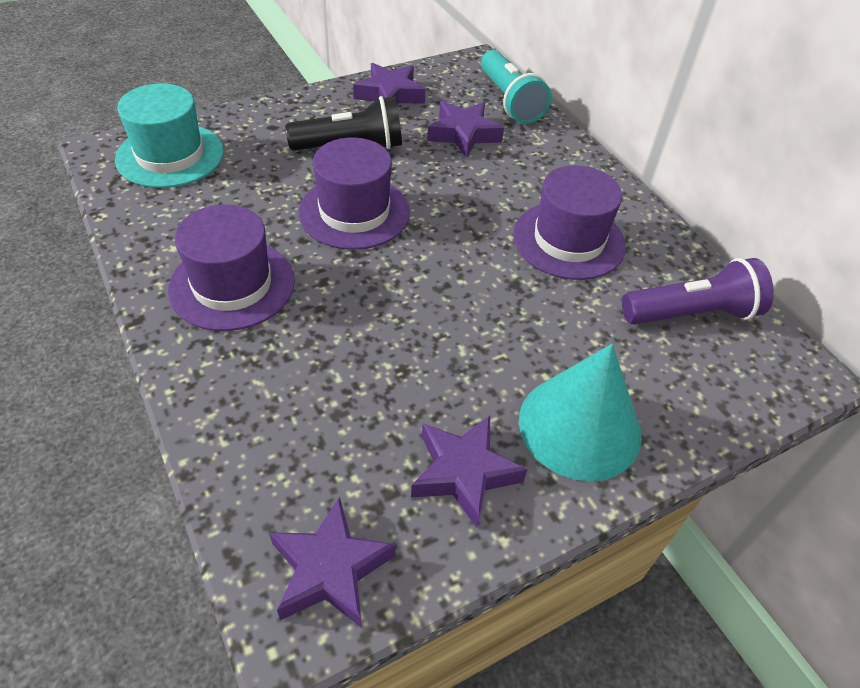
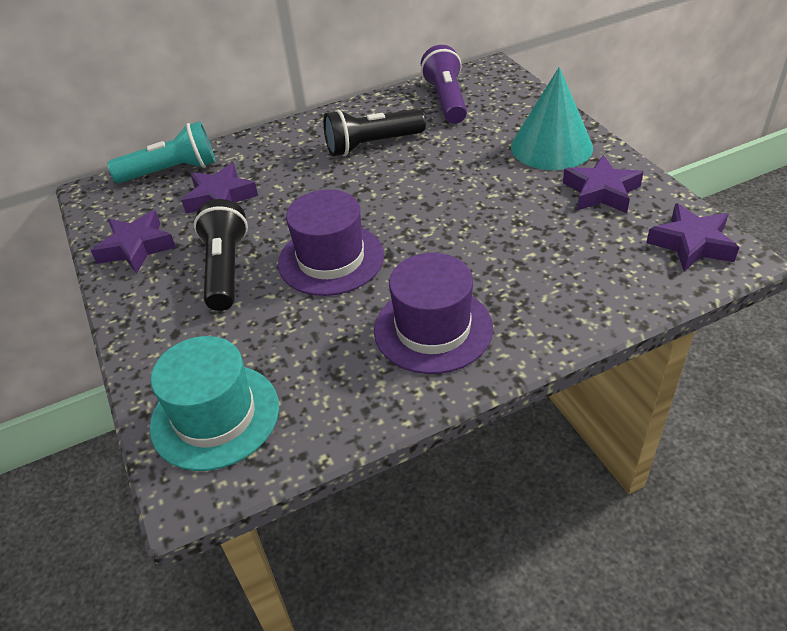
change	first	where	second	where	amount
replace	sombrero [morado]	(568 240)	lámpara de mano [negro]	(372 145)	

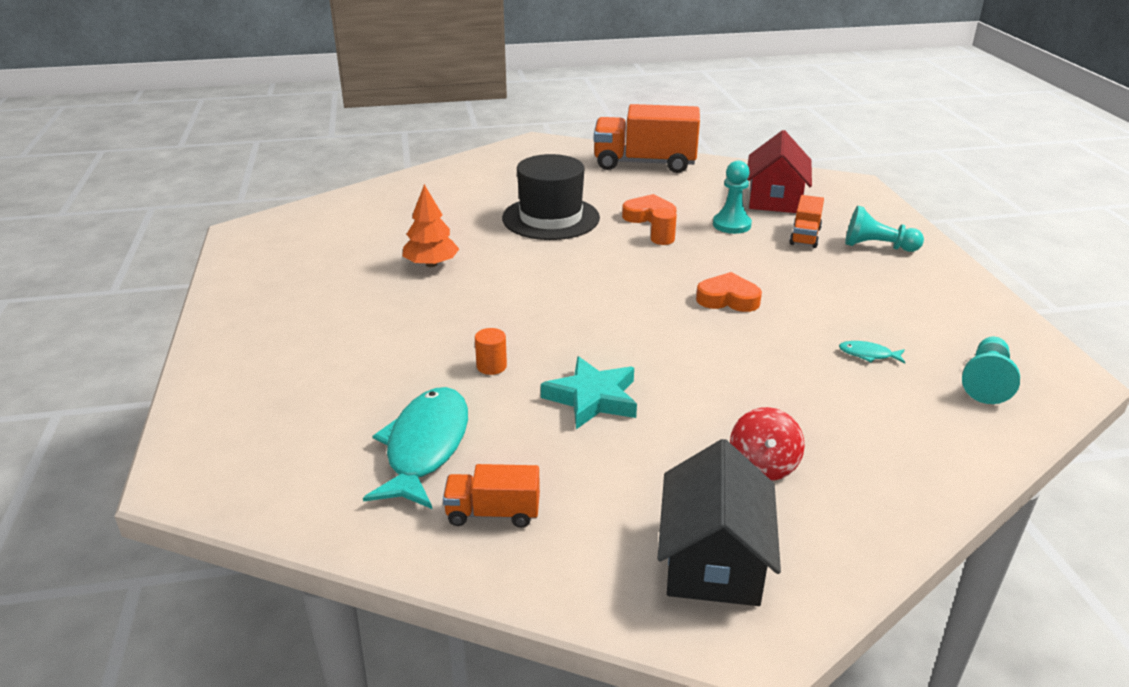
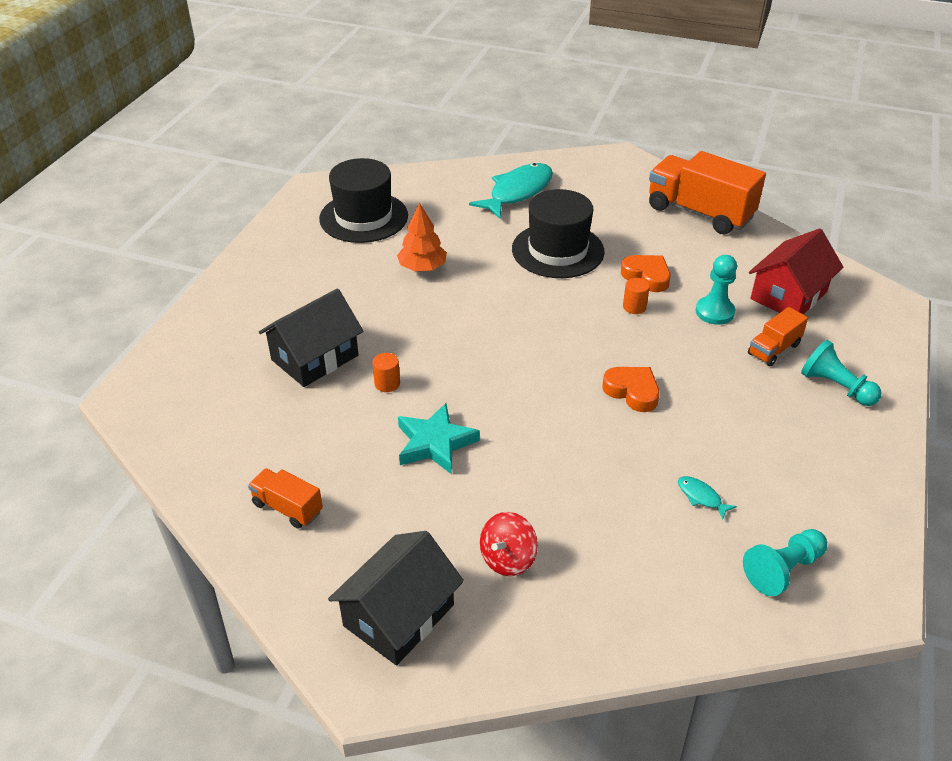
change	first	where	second	where	amount
insert			casa [negro]	(315 357)	
insert			sombrero [negro]	(363 217)	
move	pez [turquesa]	(425 447)		(517 192)	

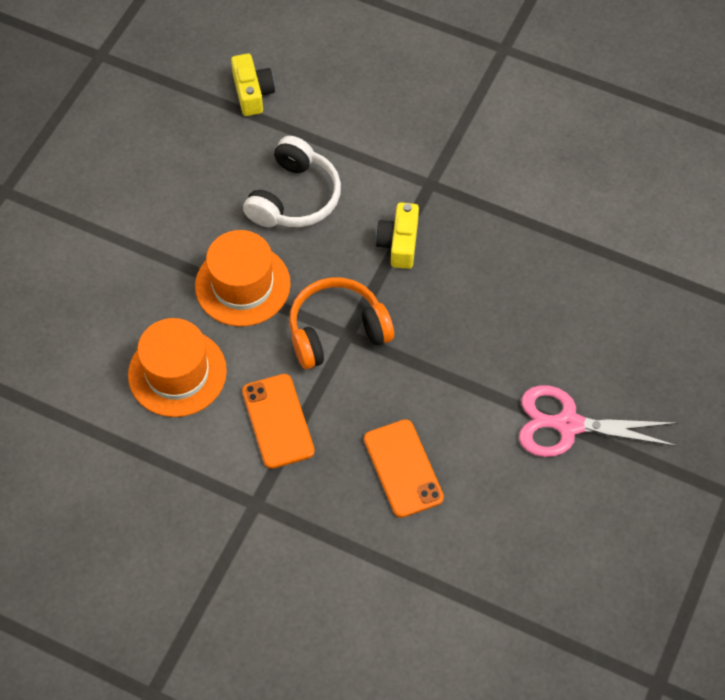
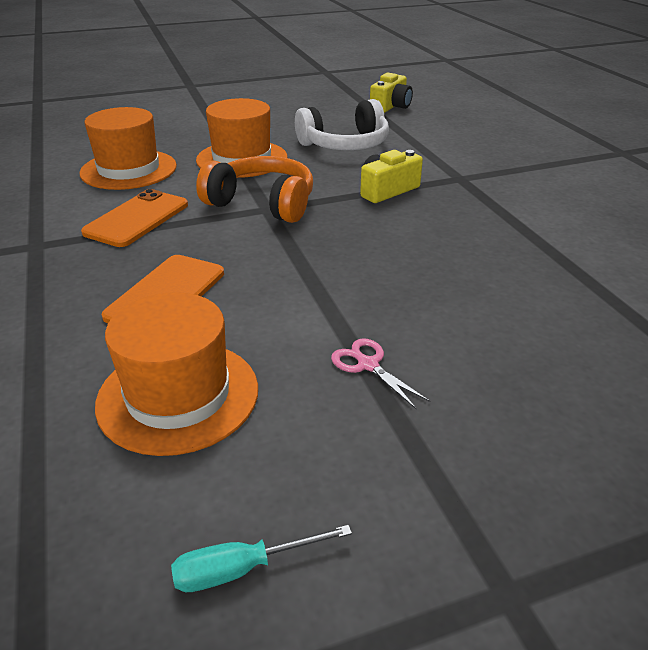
change	first	where	second	where	amount
insert			sombrero [naranja]	(178 395)	
insert			destornillador [turquesa]	(242 569)	
resize	tijeras [rosa]	(567 424)		(367 365)	x0.47

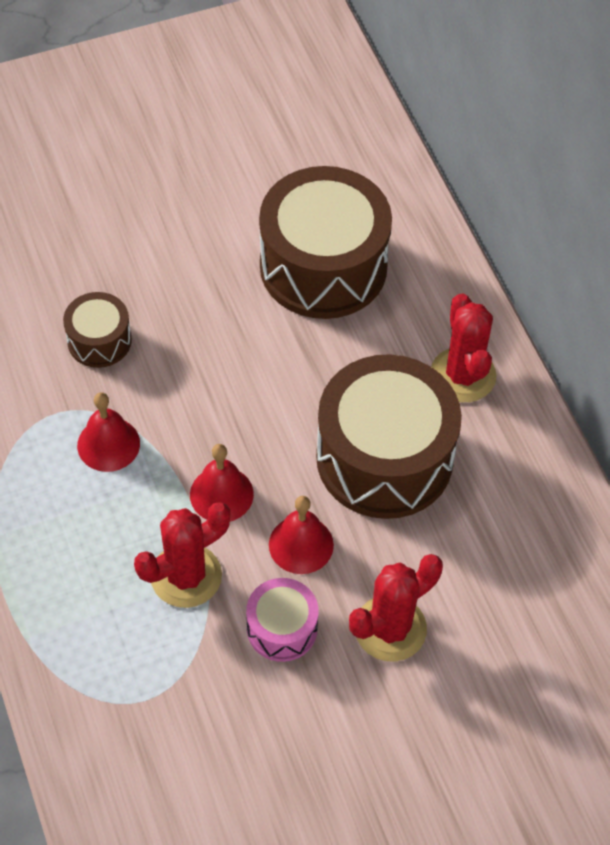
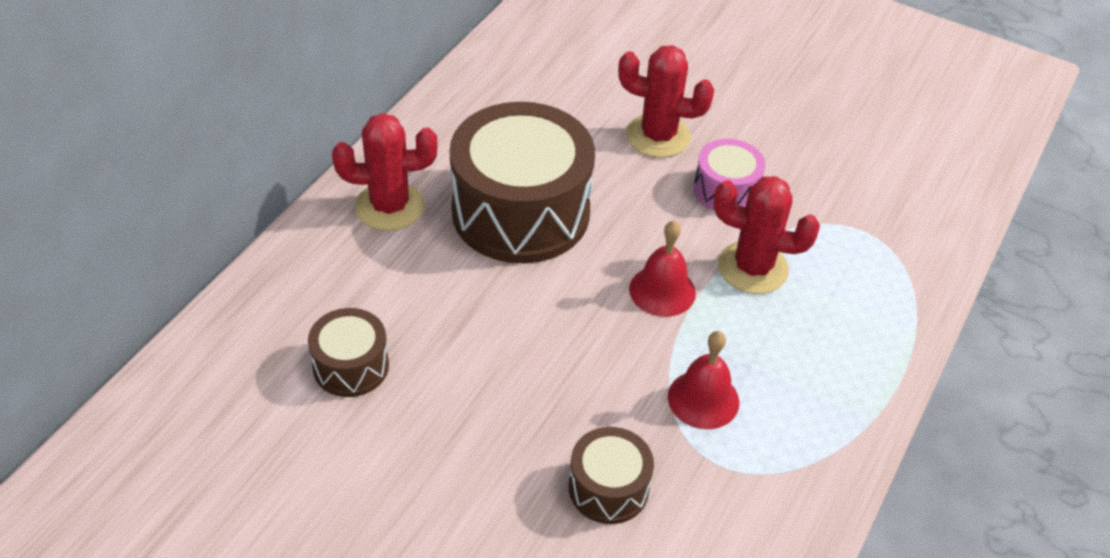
change	first	where	second	where	amount
resize	tambor [marrón]	(323 266)		(351 366)	x0.49
rotate	cactus [rojo]	(463 375)		(389 206)	45 degrees clockwise
delete	campana [rojo]	(301 544)			

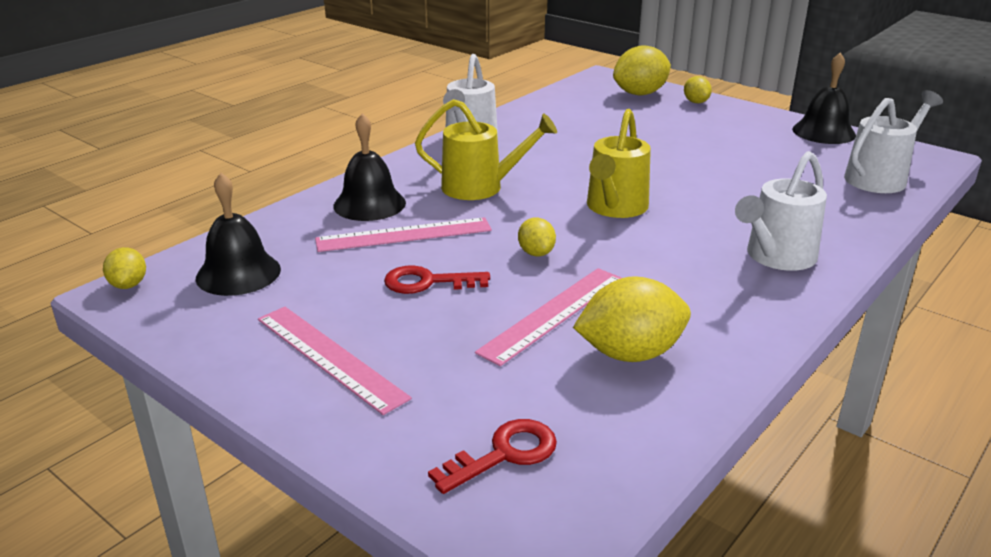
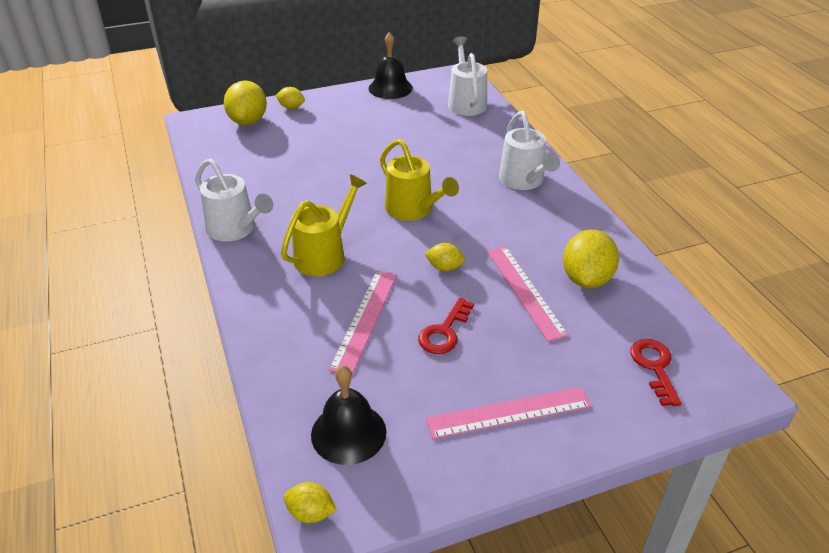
change	first	where	second	where	amount
delete	campana [negro]	(369 204)			

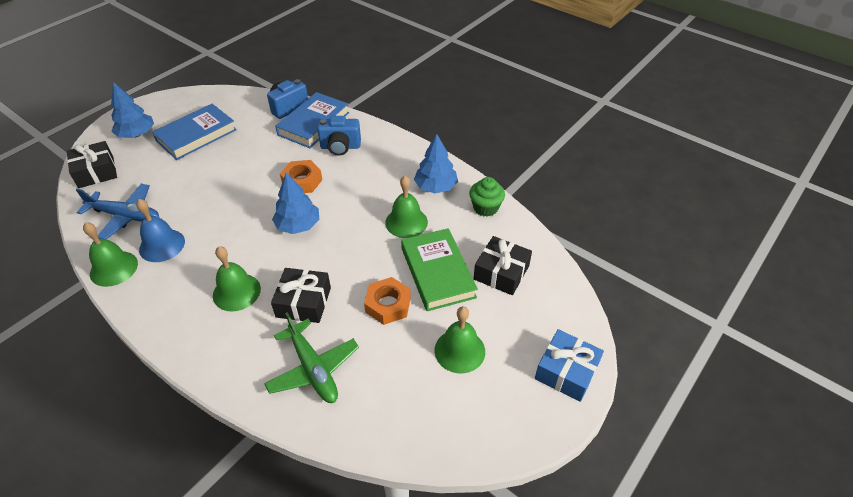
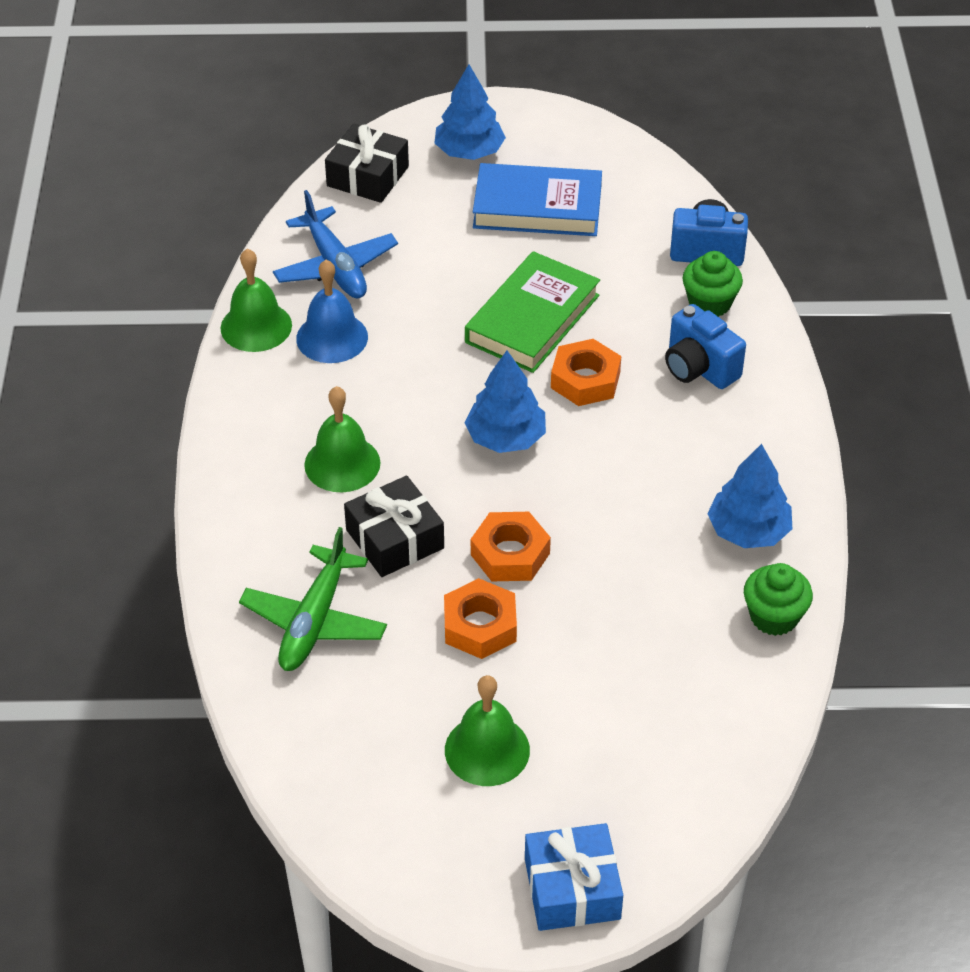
change	first	where	second	where	amount
move	libro [verde]	(438 272)		(532 319)	
insert			tuerca [naranja]	(510 554)	
replace	libro [azul]	(314 124)	magdalena [verde]	(709 303)	
delete	campana [verde]	(406 222)			
delete	regalo [negro]	(501 272)			

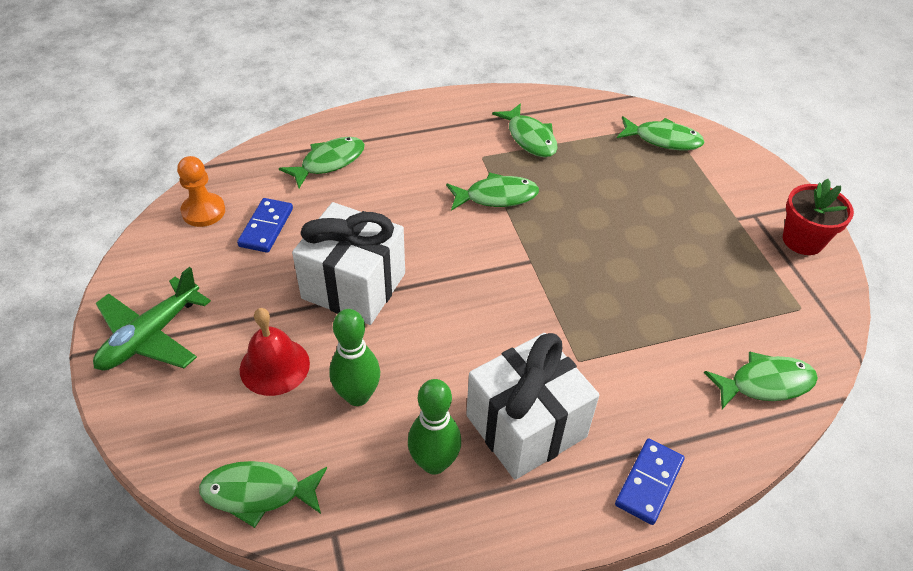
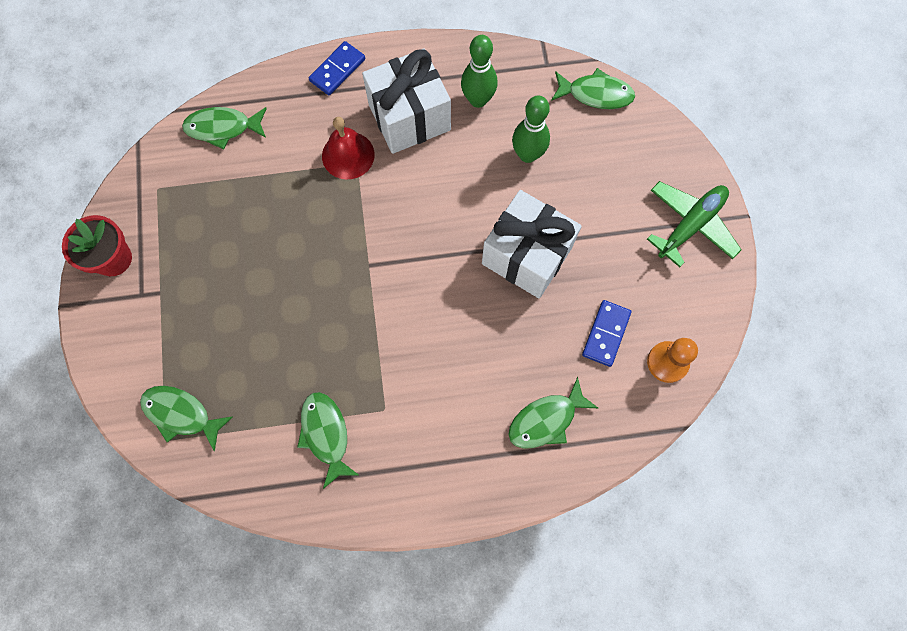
change	first	where	second	where	amount
move	campana [rojo]	(274 366)		(348 155)	
delete	pez [verde]	(496 197)			

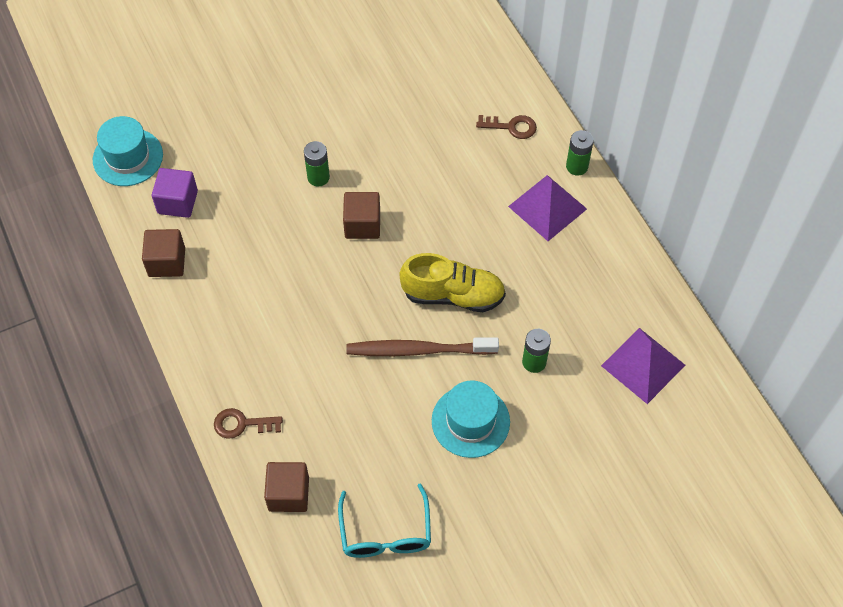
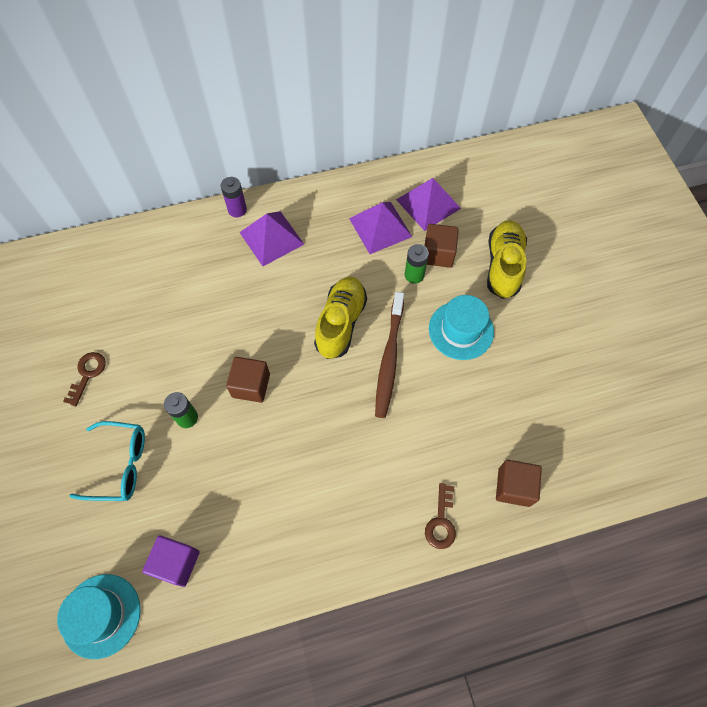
change	first	where	second	where	amount
move	llave [marrón]	(511 127)		(87 374)	
move	gafas [turquesa]	(385 532)		(119 465)	
recolor	pila [verde]	(577 166)	pila [morado]	(237 210)	
insert			pirámide [morado]	(380 227)	
move	cubo [marrón]	(167 262)		(438 254)	
insert			zapato [amarillo]	(503 266)	

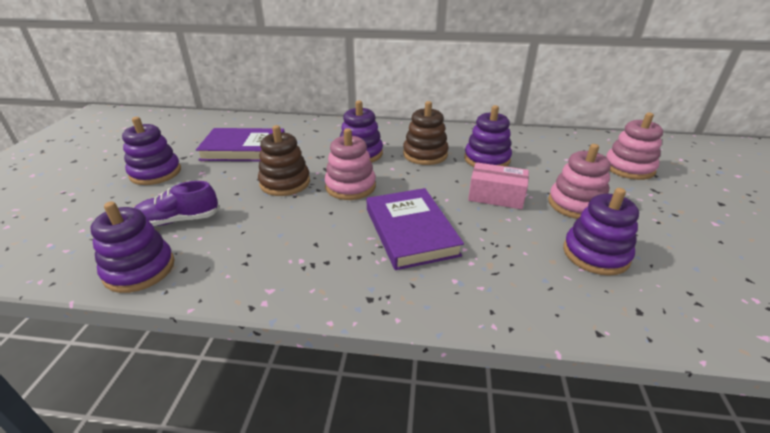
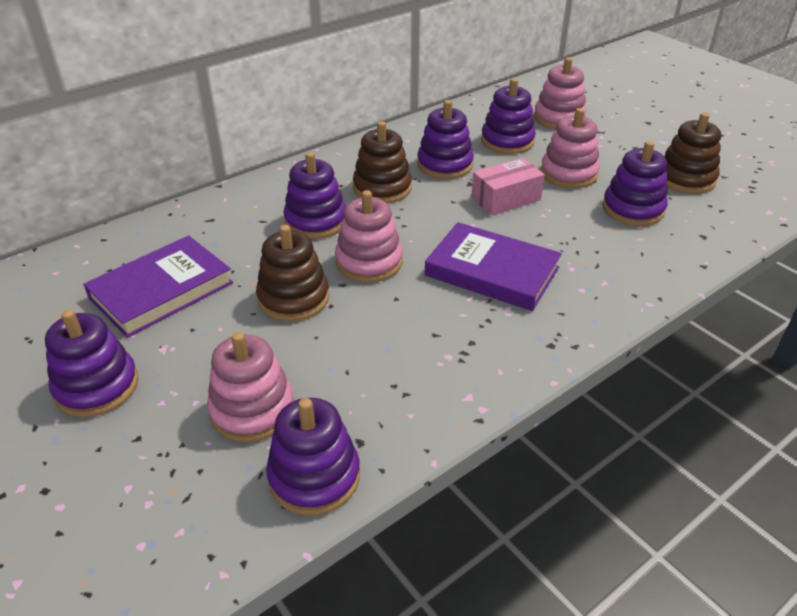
change	first	where	second	where	amount
replace	zapato [morado]	(178 220)	juguete apilable [rosa]	(252 410)	
insert			juguete apilable [morado]	(507 141)	
insert			juguete apilable [marrón]	(685 179)	

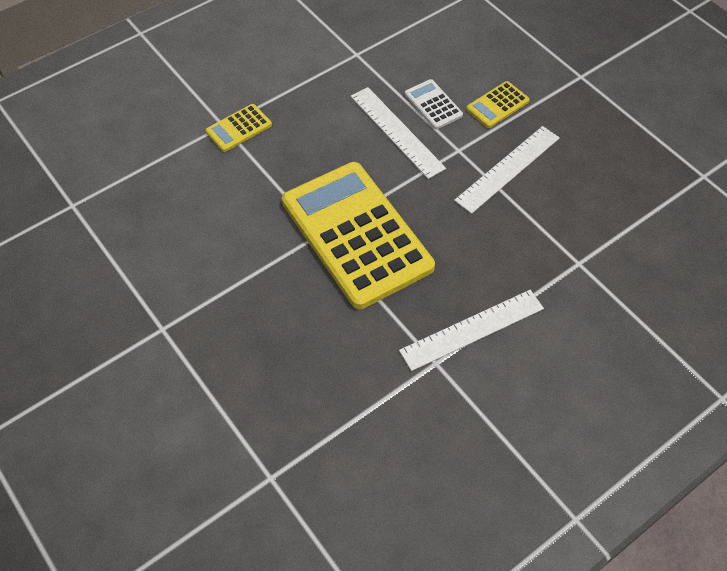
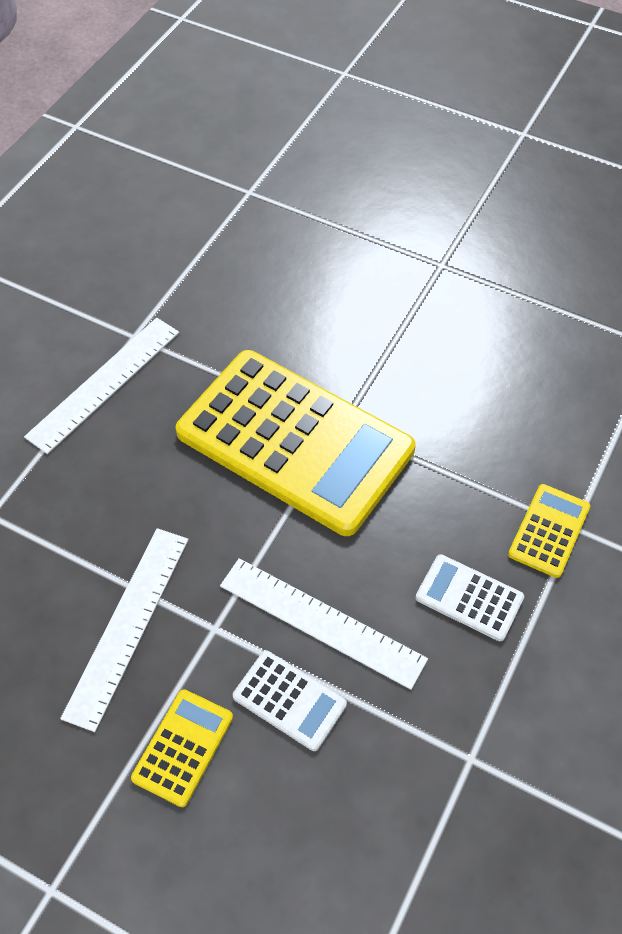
change	first	where	second	where	amount
insert			calculadora [blanco]	(469 598)	

